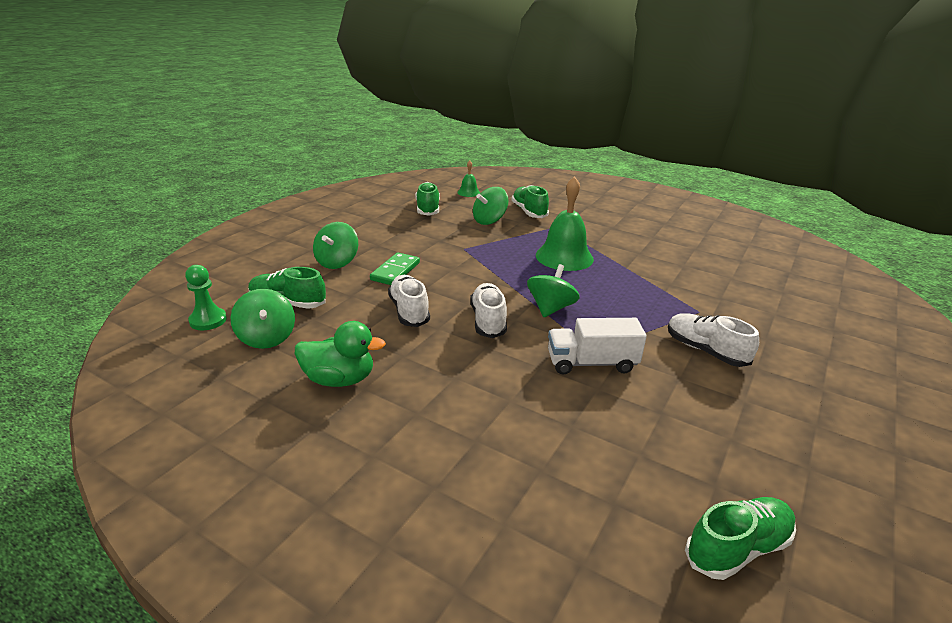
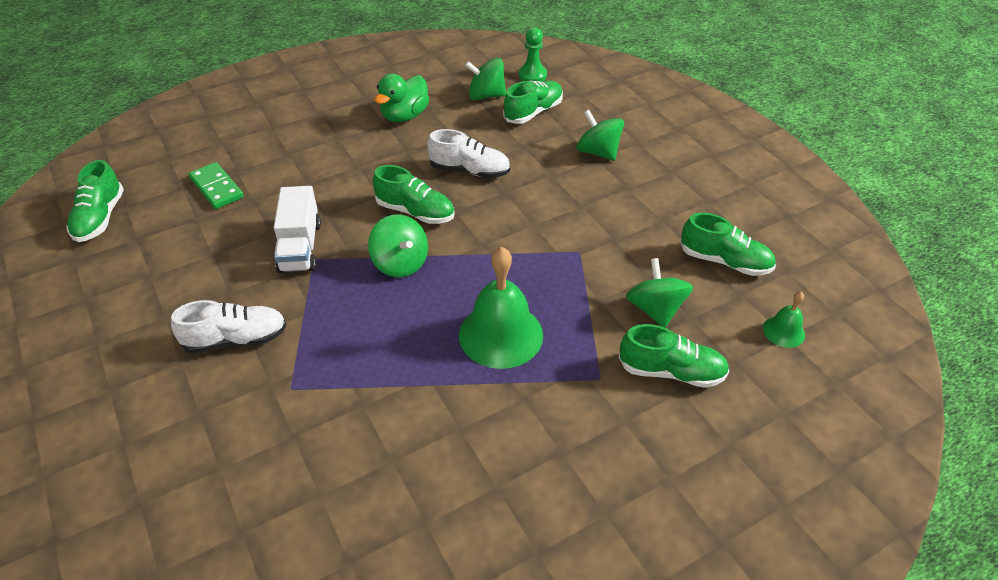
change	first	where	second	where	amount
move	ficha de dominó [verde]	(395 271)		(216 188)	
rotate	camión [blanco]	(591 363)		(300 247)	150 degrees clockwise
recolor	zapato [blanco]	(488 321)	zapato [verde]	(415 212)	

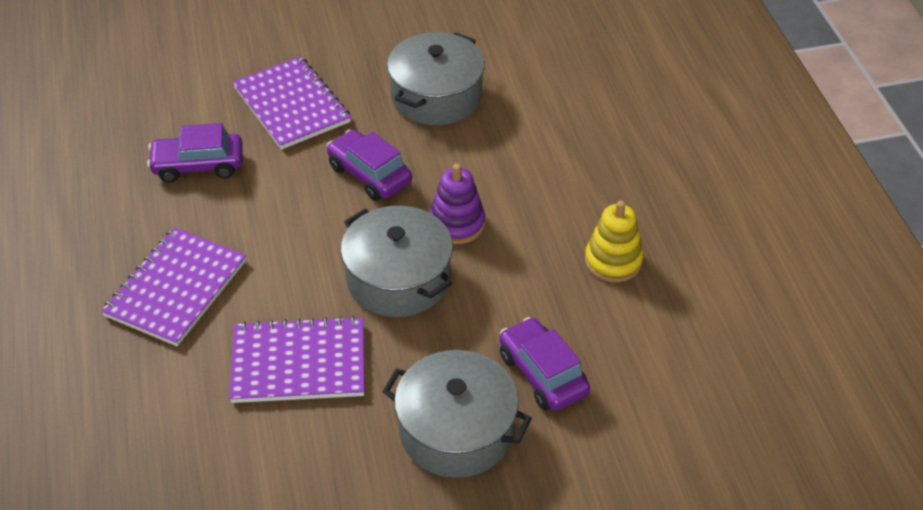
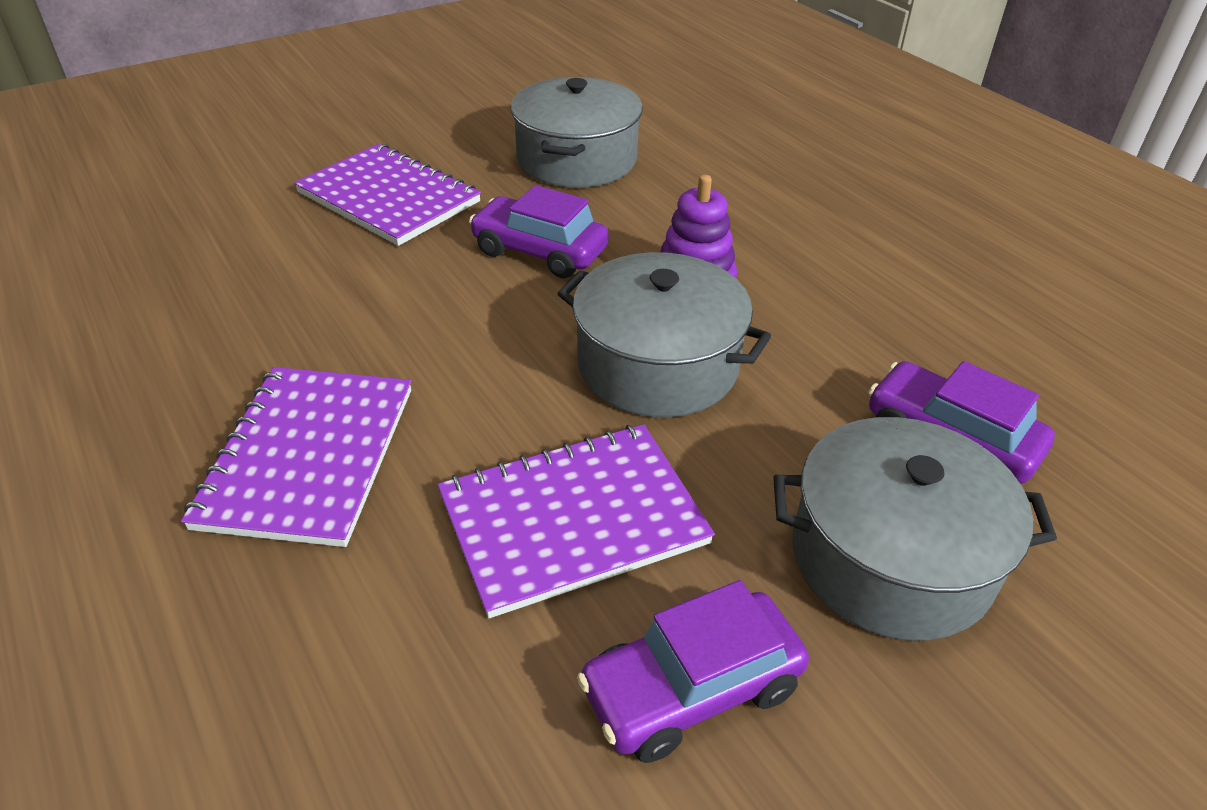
change	first	where	second	where	amount
move	coche [morado]	(198 165)		(691 689)	
delete	juguete apilable [amarillo]	(613 261)			

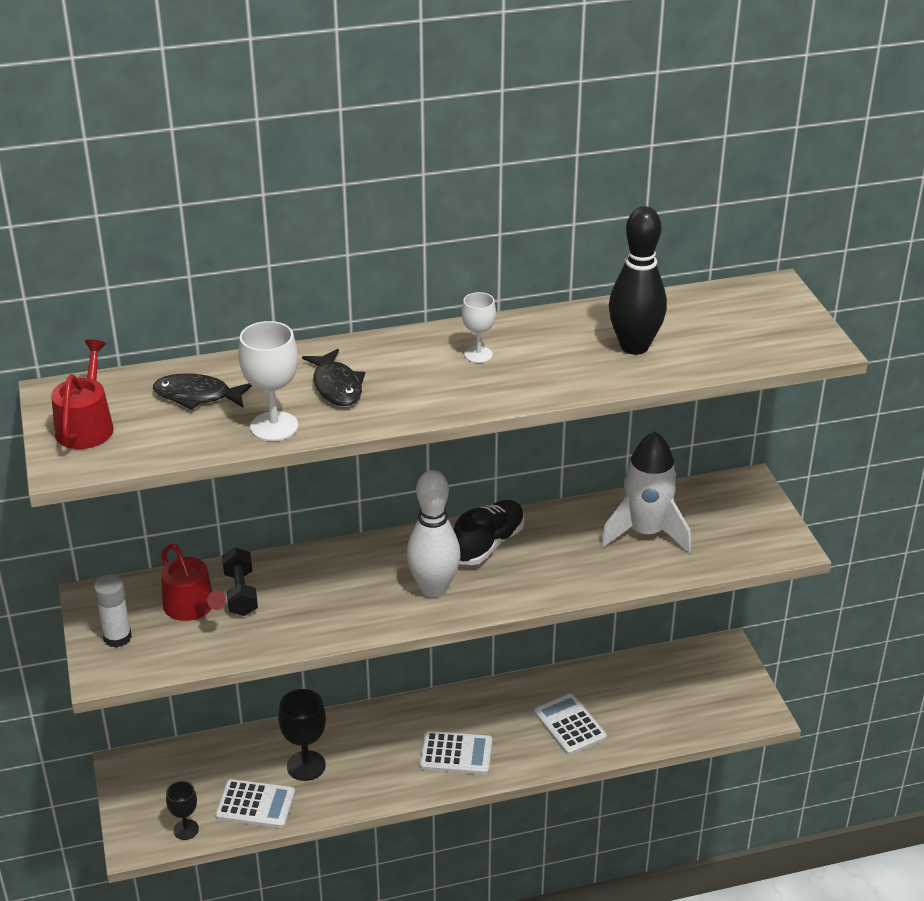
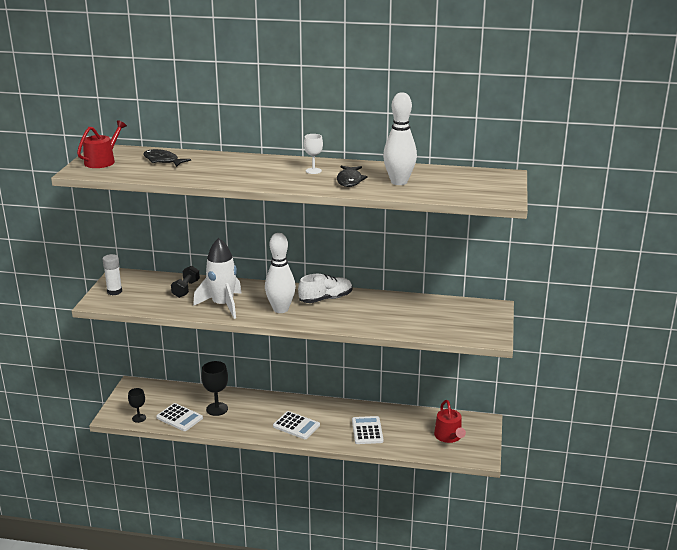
change	first	where	second	where	amount
move	cohete [blanco]	(646 532)		(223 305)	
recolor	zapato [negro]	(488 544)	zapato [blanco]	(326 299)	
move	pez [negro]	(336 386)		(350 180)	
recolor	bolo [negro]	(634 346)	bolo [blanco]	(399 182)	
move	regadera [rojo]	(192 607)		(449 436)	
delete	copa [blanco]	(274 426)			

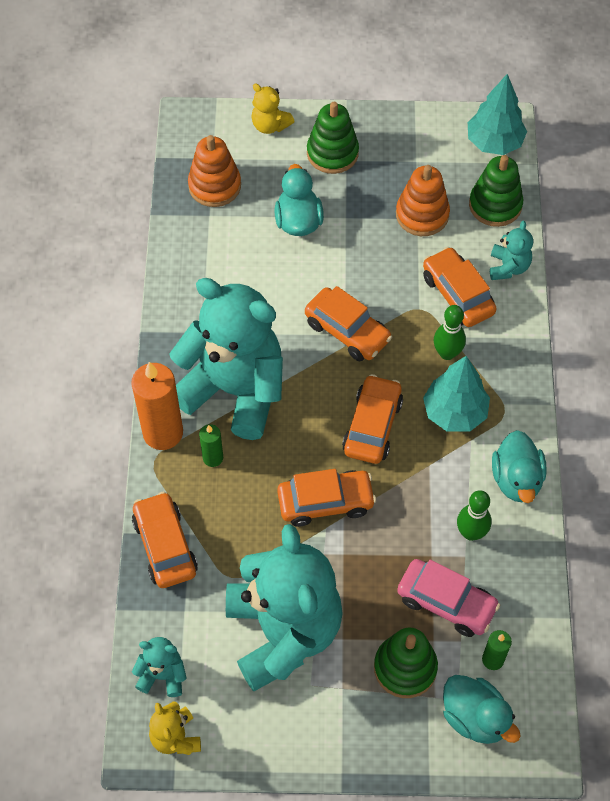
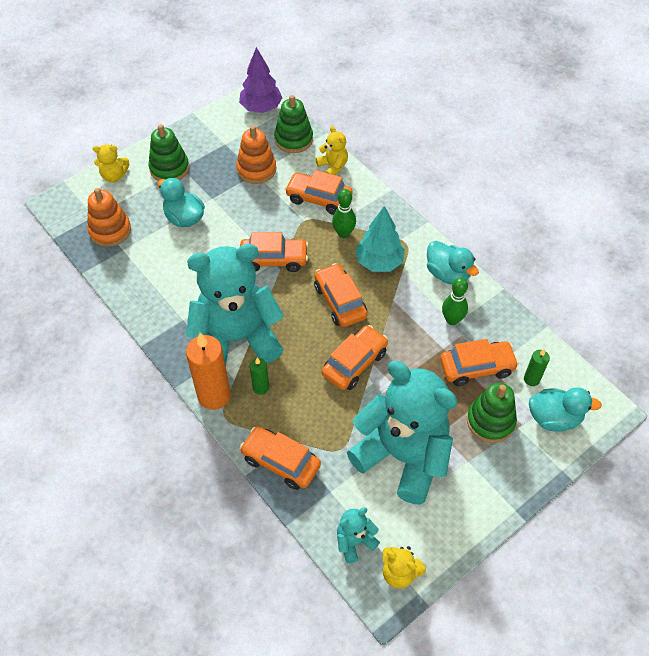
change	first	where	second	where	amount
recolor	árbol [turquesa]	(494 143)	árbol [morado]	(261 108)	
recolor	osito [turquesa]	(508 267)	osito [amarillo]	(333 167)	
recolor	coche [rosa]	(446 602)	coche [naranja]	(476 367)	

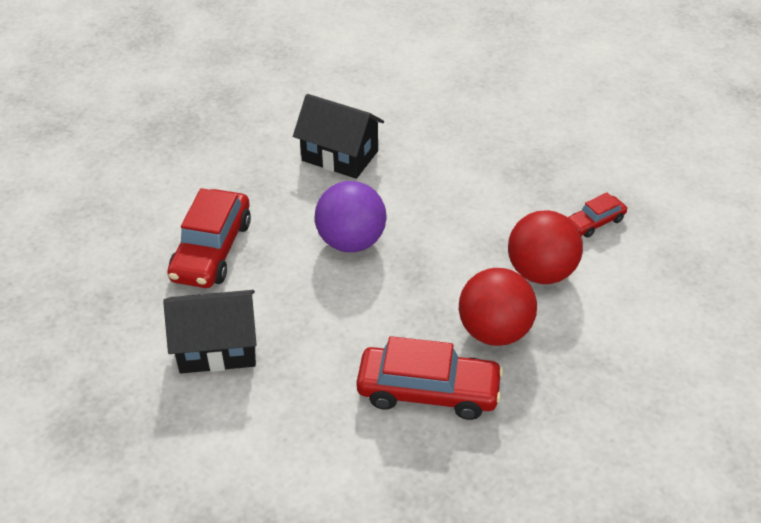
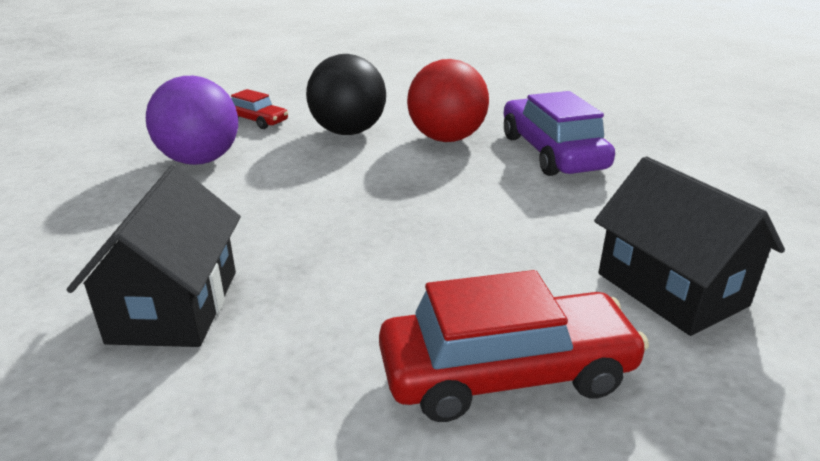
change	first	where	second	where	amount
move	pelota [morado]	(351 242)		(200 160)	
recolor	pelota [rojo]	(541 272)	pelota [negro]	(348 132)	
recolor	coche [rojo]	(428 391)	coche [morado]	(552 152)	

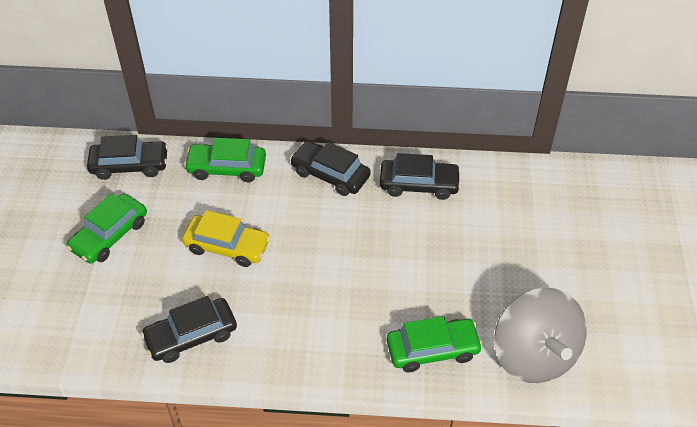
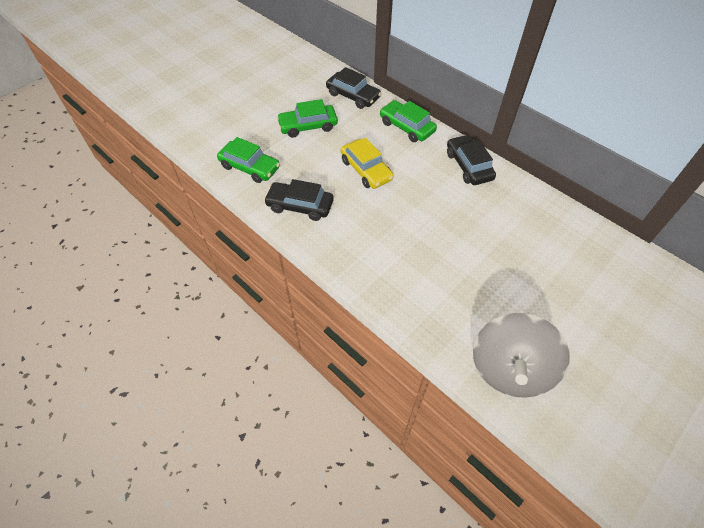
change	first	where	second	where	amount
move	coche [verde]	(432 350)		(250 167)	
delete	coche [negro]	(419 185)			

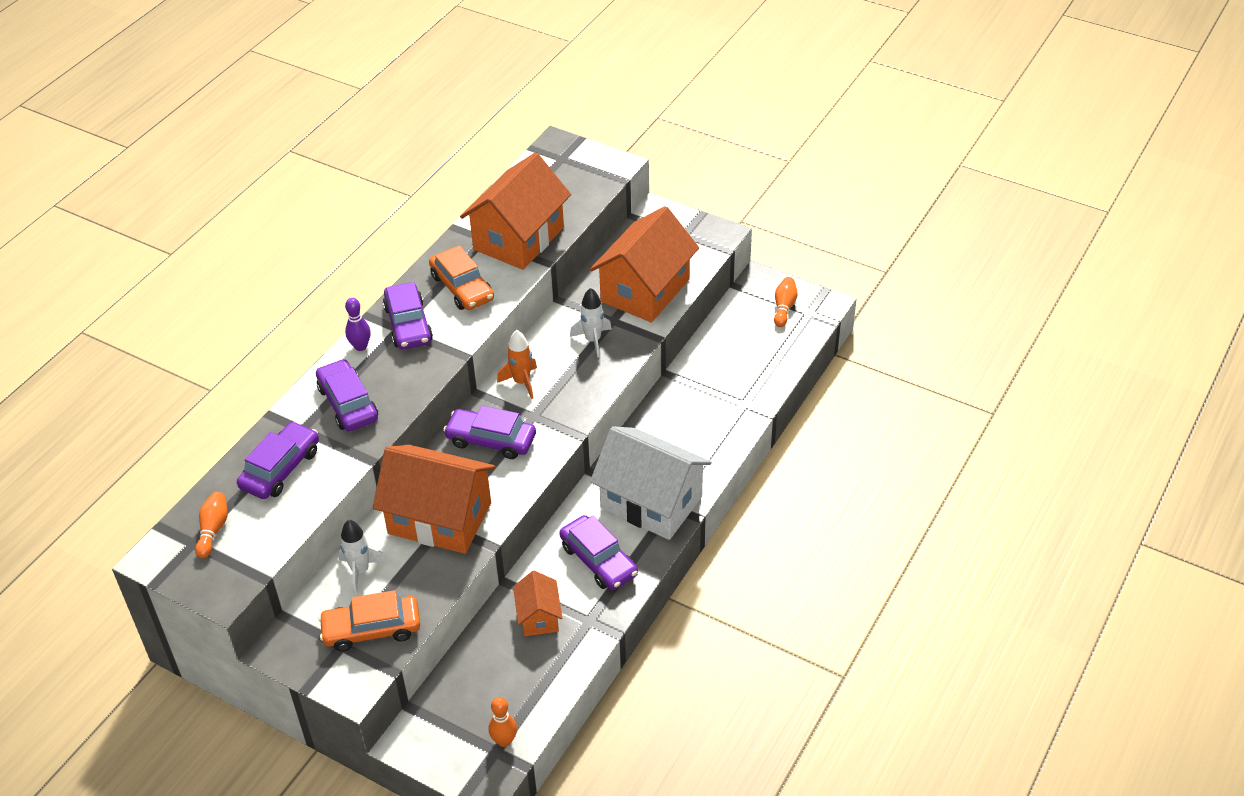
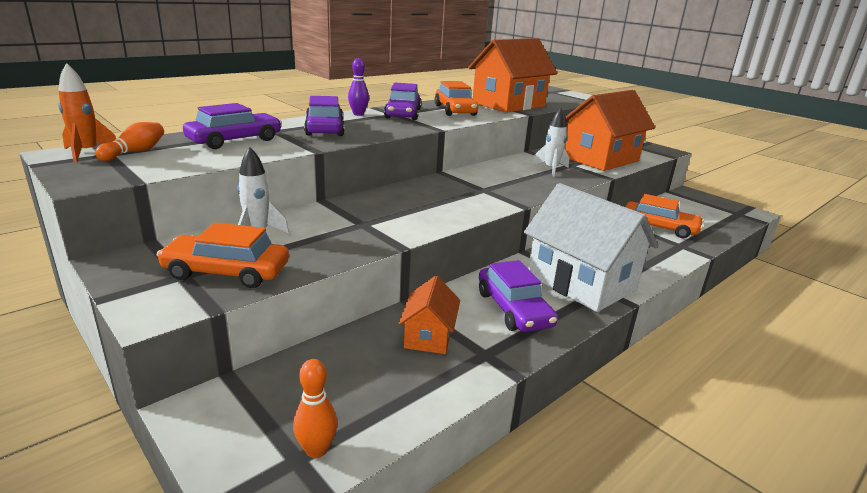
change	first	where	second	where	amount
move	cohete [naranja]	(522 382)		(87 153)	
insert			coche [naranja]	(659 227)	
delete	casa [naranja]	(440 518)			
delete	coche [morado]	(491 440)			
delete	bolo [naranja]	(784 307)			

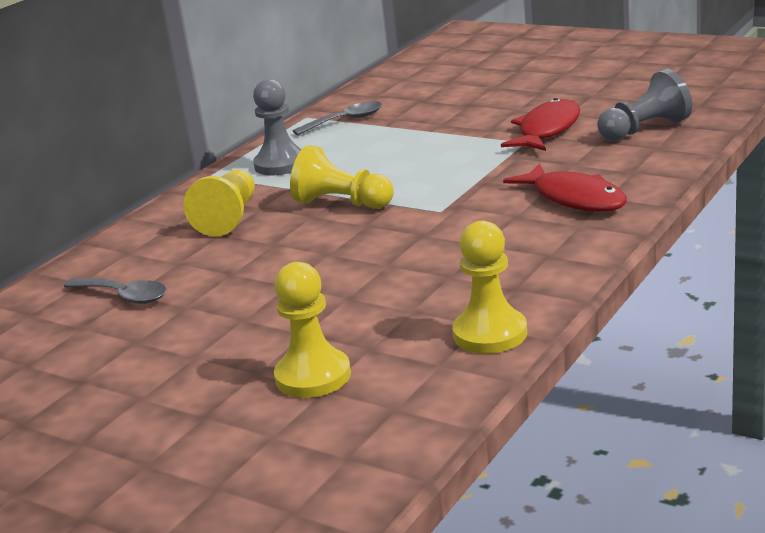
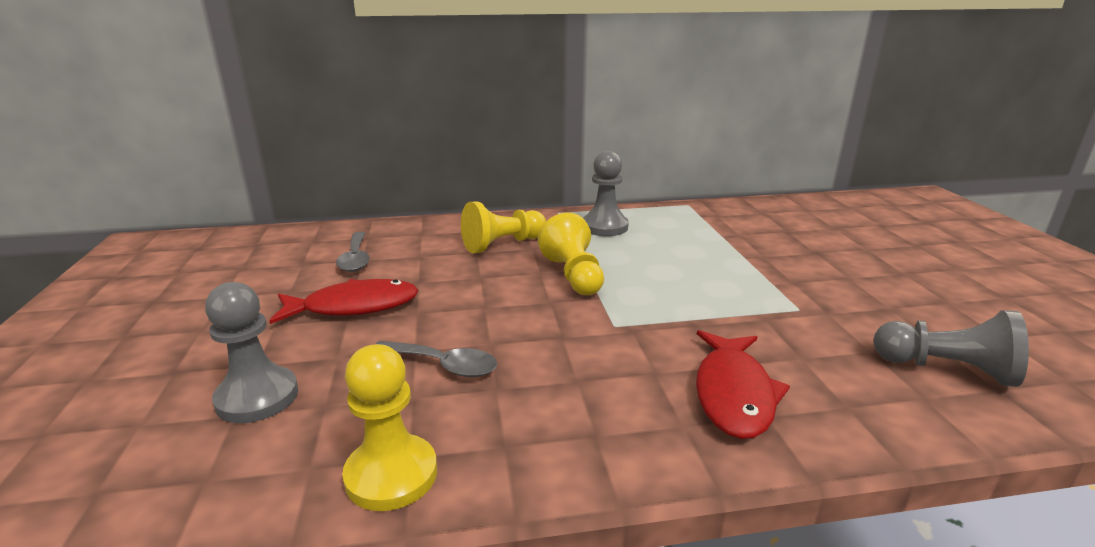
change	first	where	second	where	amount
recolor	peón [amarillo]	(313 376)	peón [gris]	(257 397)	
move	pez [rojo]	(547 130)		(354 306)	
move	cuchara [gris]	(346 121)		(443 365)	

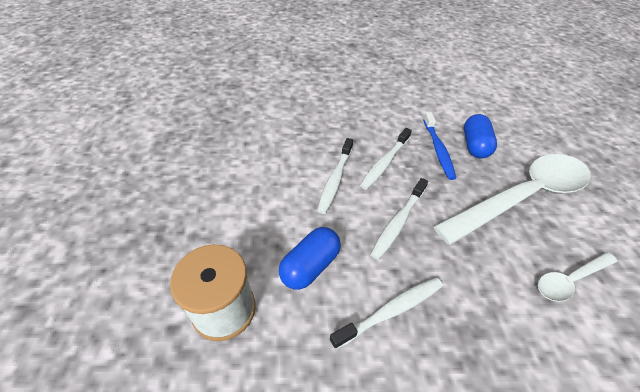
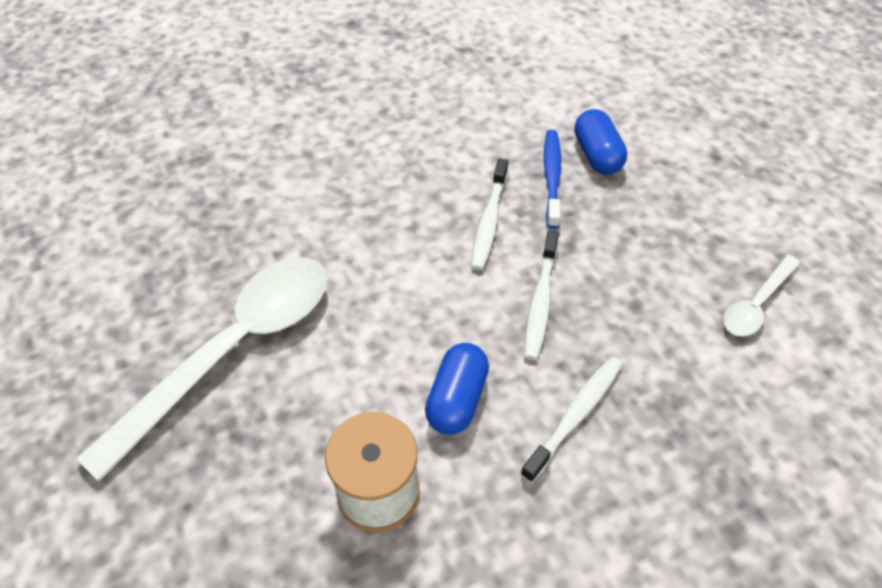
change	first	where	second	where	amount
move	cuchara [blanco]	(522 197)		(233 350)	
rotate	cepillo de dientes [azul]	(438 149)		(551 177)	150 degrees counterclockwise
delete	cepillo de dientes [blanco]	(335 179)			

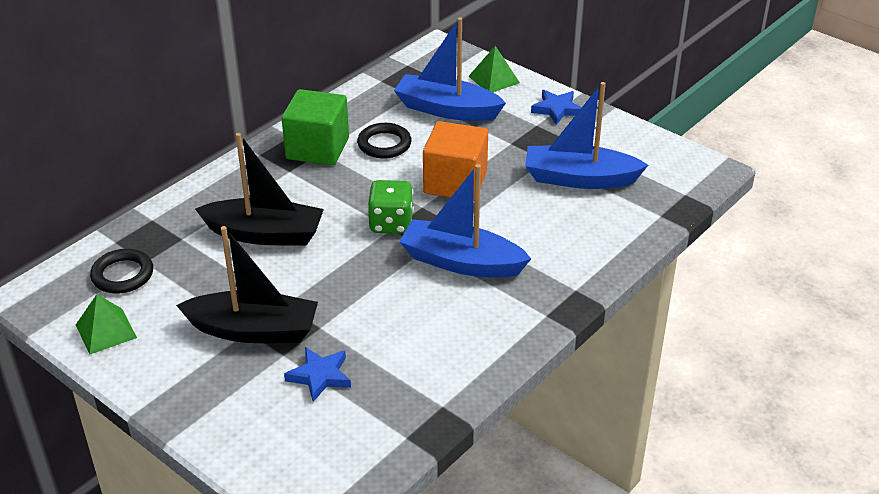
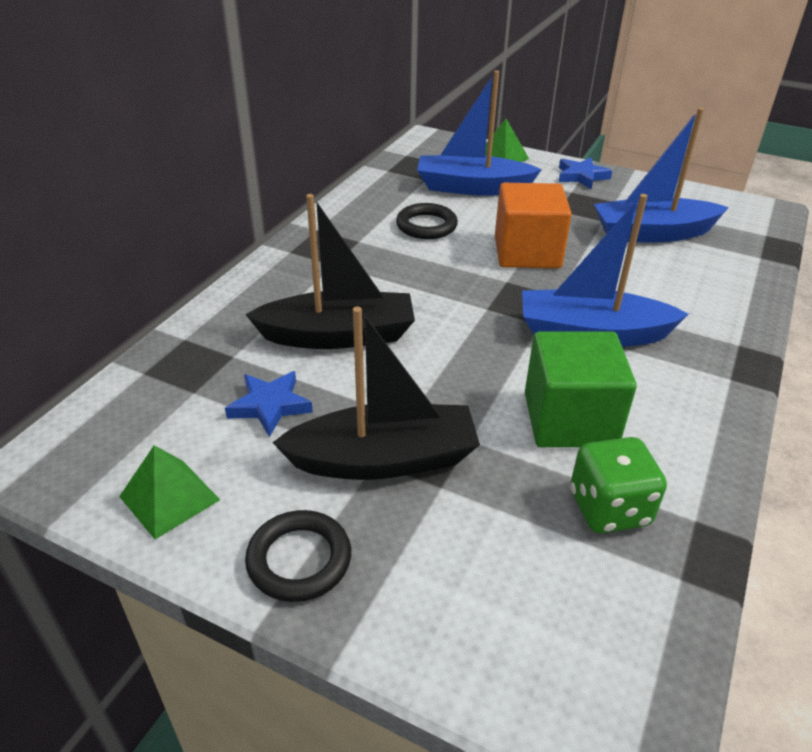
change	first	where	second	where	amount
move	estrella [azul]	(320 376)		(270 406)	
move	anillo [negro]	(122 275)		(299 560)	
move	cubo [verde]	(317 148)		(569 419)	
move	dado [verde]	(391 223)		(609 508)	

